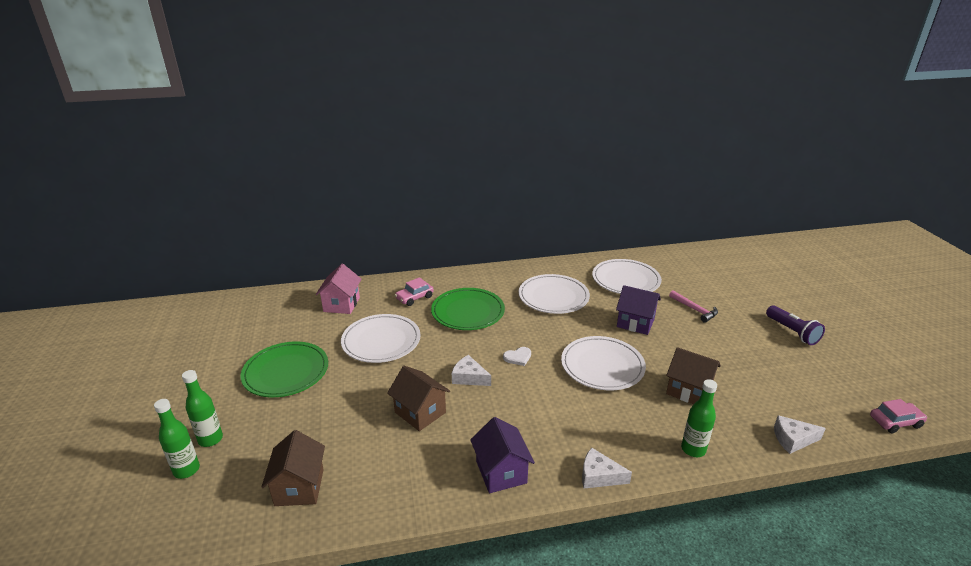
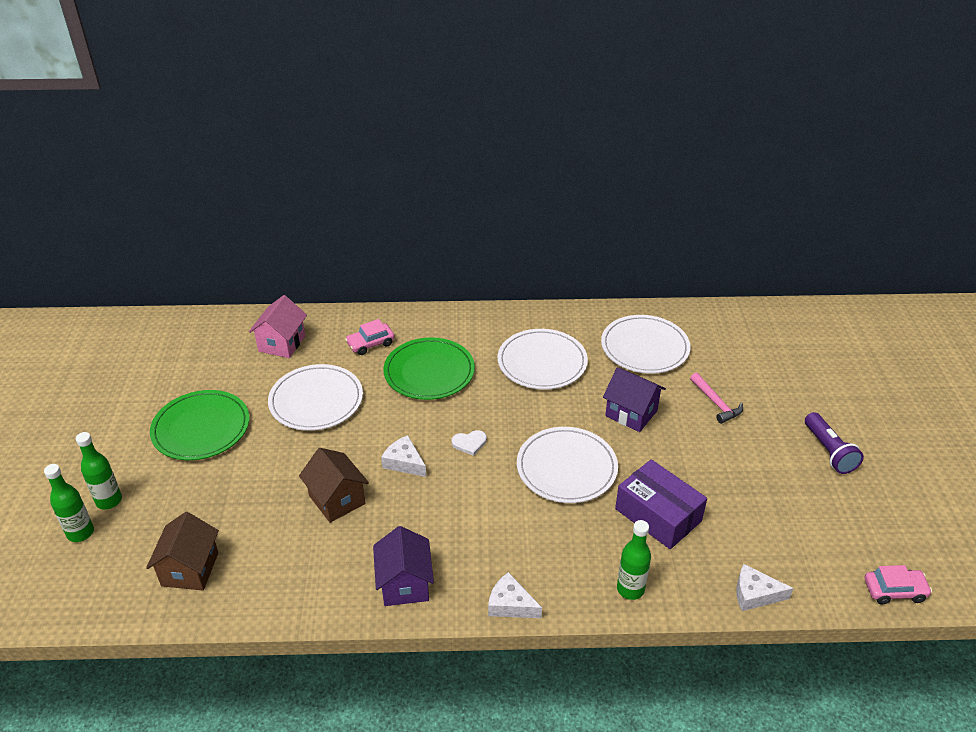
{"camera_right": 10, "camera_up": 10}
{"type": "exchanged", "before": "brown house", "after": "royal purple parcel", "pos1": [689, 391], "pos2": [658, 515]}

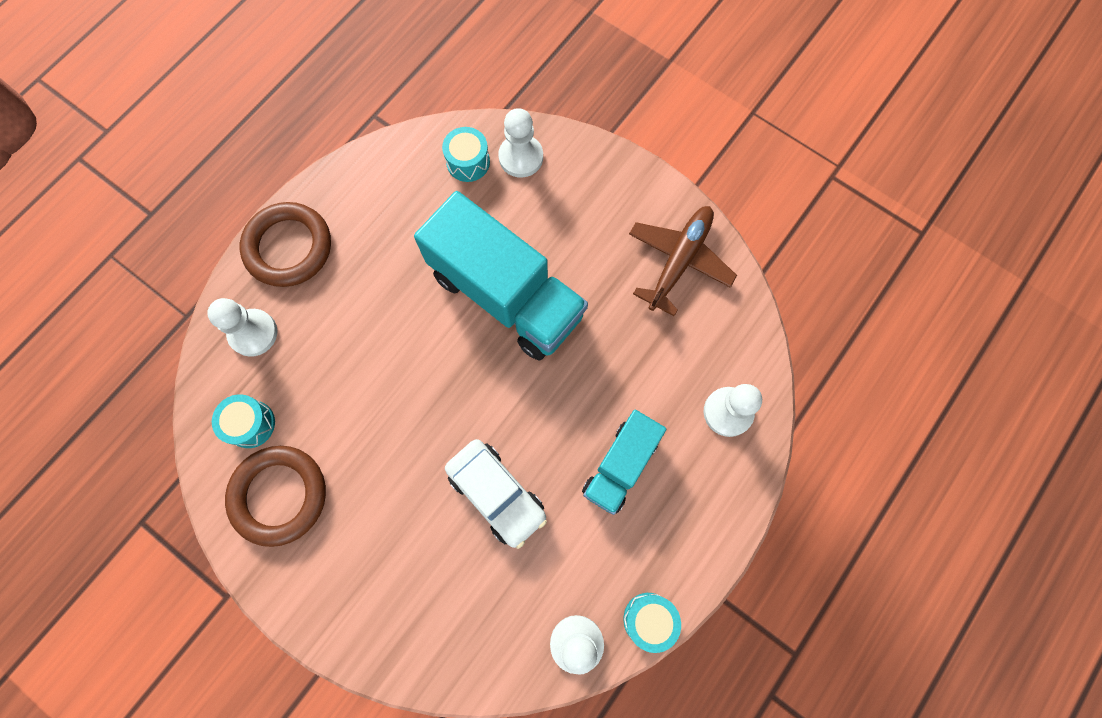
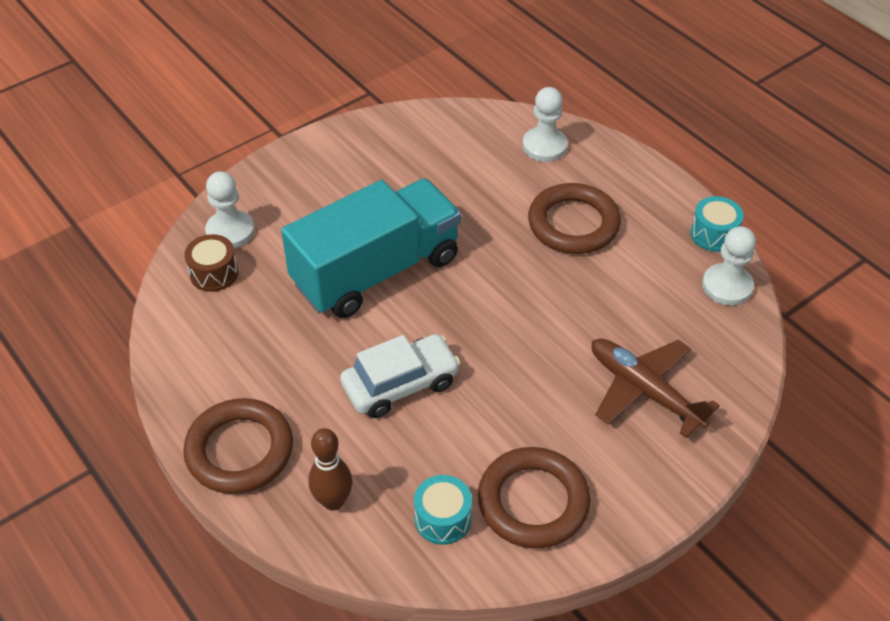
{"camera_right": -75, "camera_up": -25}
{"type": "exchanged", "before": "pure white pawn", "after": "brown skittle", "pos1": [253, 333], "pos2": [333, 501]}
{"type": "colour", "before": "turquoise drum", "after": "brown drum", "pos1": [468, 162], "pos2": [214, 273]}
{"type": "relocated", "before": "pure white toy car", "pos1": [497, 494], "pos2": [400, 384]}
{"type": "exchanged", "before": "turquoise toy truck", "after": "brown torus", "pos1": [620, 465], "pos2": [573, 224]}
{"type": "relocated", "before": "brown plane", "pos1": [678, 261], "pos2": [644, 391]}

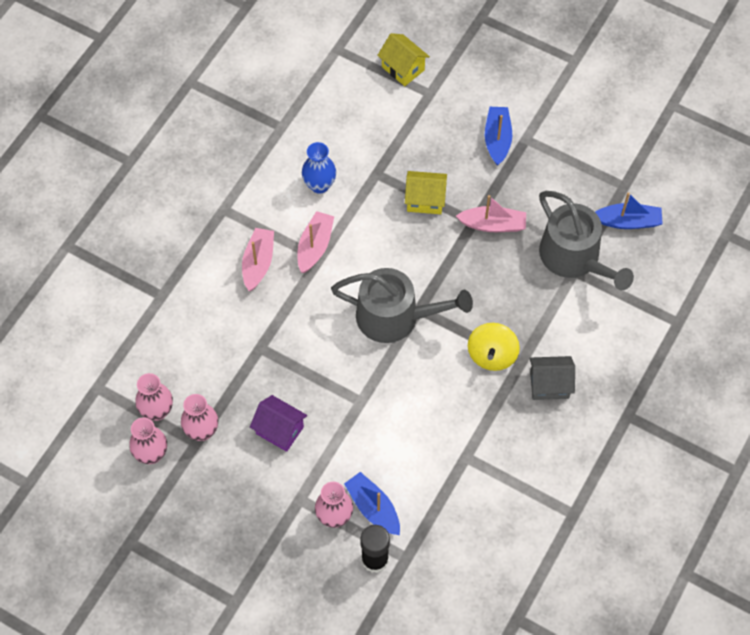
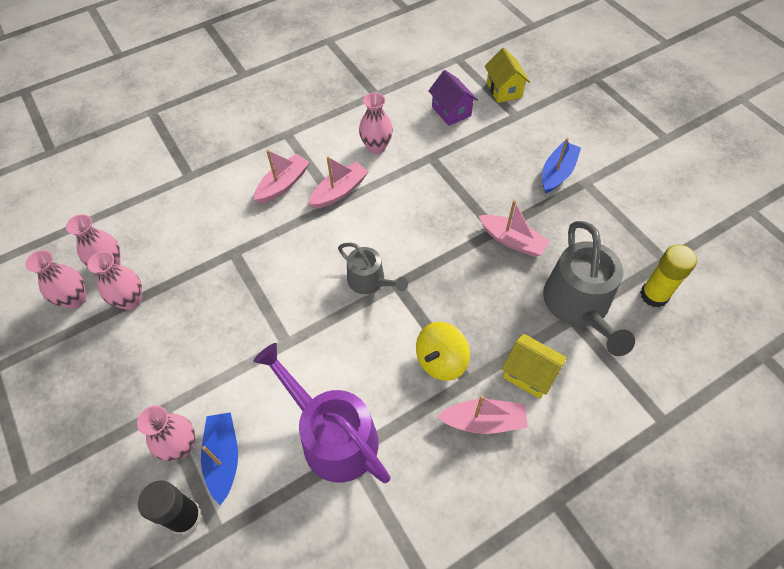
{"camera_right": 30, "camera_up": -5}
{"type": "relocated", "before": "royal purple house", "pos1": [279, 430], "pos2": [451, 111]}
{"type": "colour", "before": "cobalt flower vase", "after": "rosy flower vase", "pos1": [319, 185], "pos2": [376, 147]}
{"type": "size", "before": "grey watering can", "pos1": [395, 317], "pos2": [370, 281], "scale": 0.58}
{"type": "relocated", "before": "golden house", "pos1": [425, 200], "pos2": [529, 374]}
{"type": "exchanged", "before": "grey house", "after": "rosy sailboat", "pos1": [549, 385], "pos2": [483, 421]}
{"type": "exchanged", "before": "cobalt sailboat", "after": "golden stick of glue", "pos1": [628, 221], "pos2": [654, 295]}
{"type": "appeared", "after": "royal purple watering can", "pos2": [333, 436]}

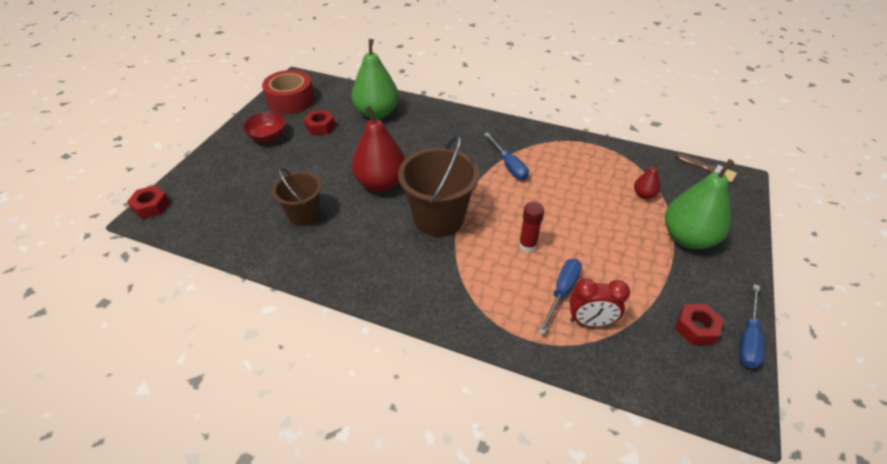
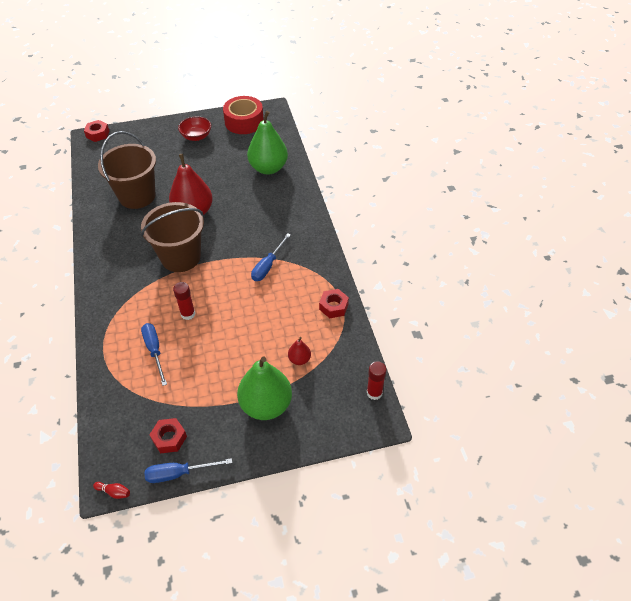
{"camera_right": 55, "camera_up": 5}
{"type": "size", "before": "brown sand bucket", "pos1": [304, 215], "pos2": [137, 196], "scale": 1.62}
{"type": "relocated", "before": "crimson nut", "pos1": [320, 127], "pos2": [333, 306]}
{"type": "spun", "before": "cobalt hand screwdriver", "pos1": [562, 292], "pos2": [154, 351], "turn": -105}
{"type": "missing", "before": "crimson clock", "pos1": [590, 321]}
{"type": "exchanged", "before": "brown brush", "after": "crimson stick of glue", "pos1": [708, 169], "pos2": [374, 393]}
{"type": "appeared", "after": "crimson skittle", "pos2": [114, 492]}

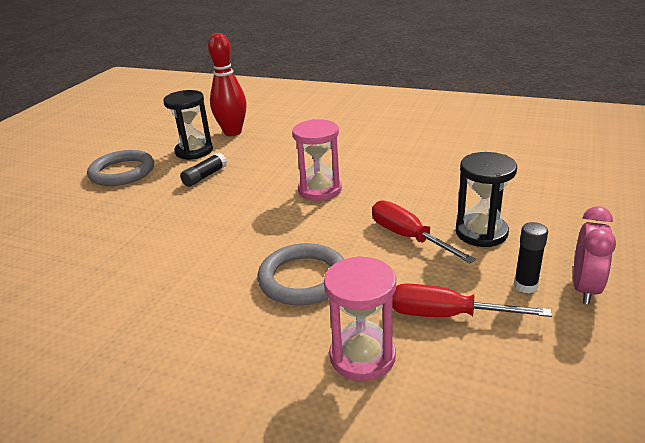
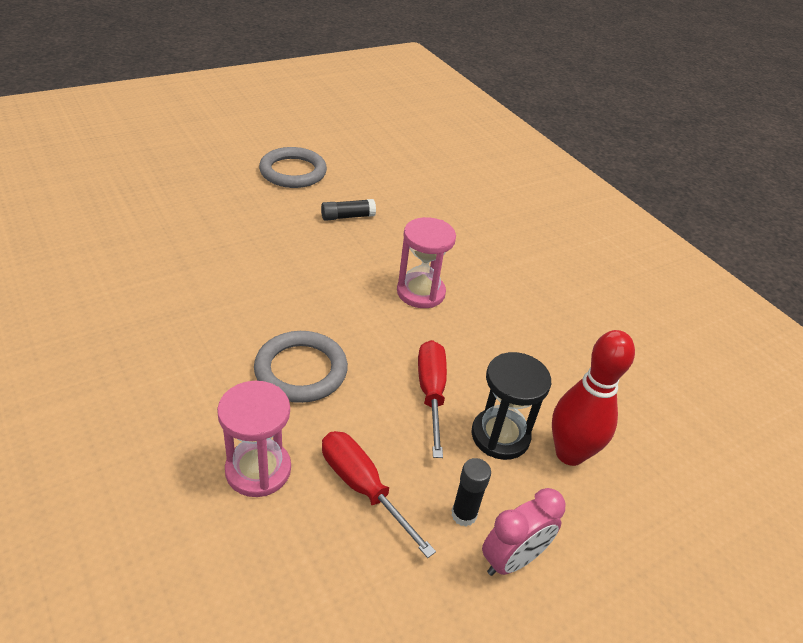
{"camera_right": 30, "camera_up": 10}
{"type": "missing", "before": "black sandglass", "pos1": [194, 151]}
{"type": "relocated", "before": "crimson skittle", "pos1": [233, 132], "pos2": [569, 453]}

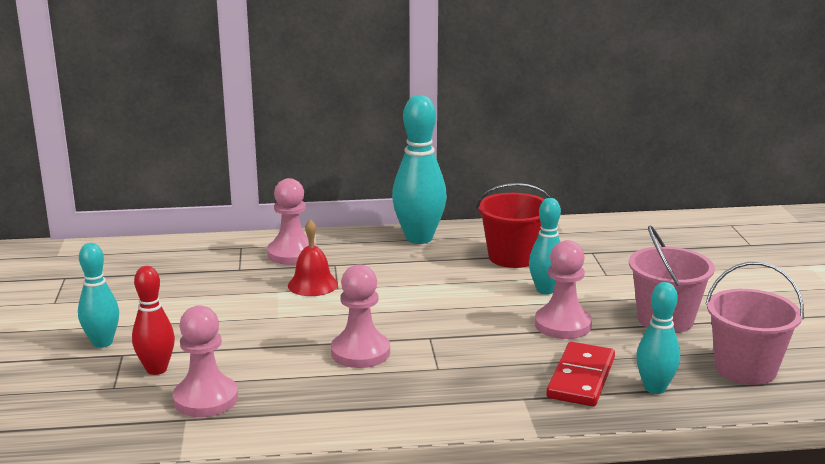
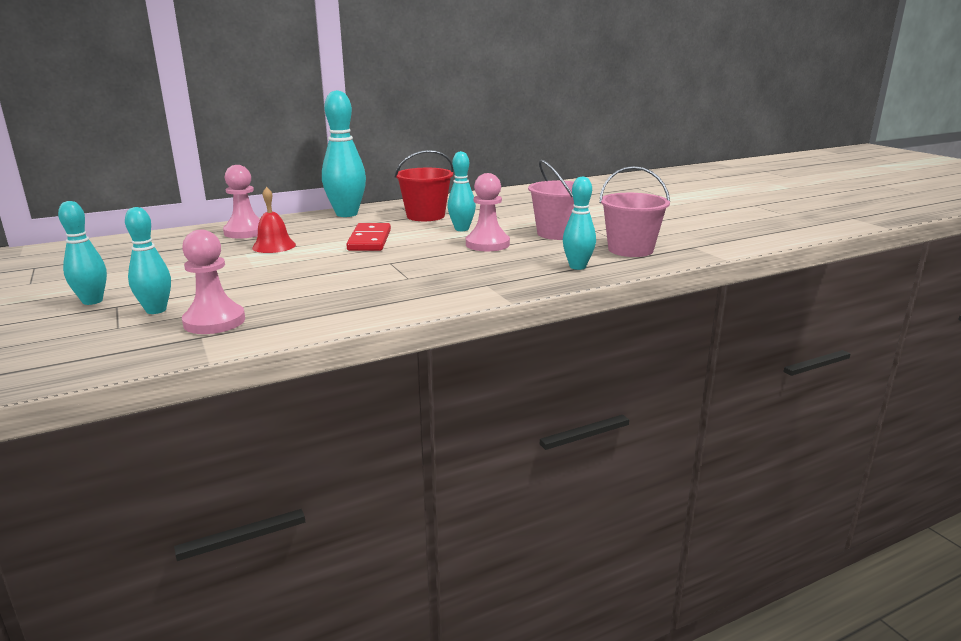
{"camera_right": -20, "camera_up": 0}
{"type": "colour", "before": "crimson skittle", "after": "turquoise skittle", "pos1": [156, 369], "pos2": [156, 310]}
{"type": "missing", "before": "rosy pawn", "pos1": [360, 352]}
{"type": "relocated", "before": "crimson domino tile", "pos1": [581, 378], "pos2": [370, 240]}

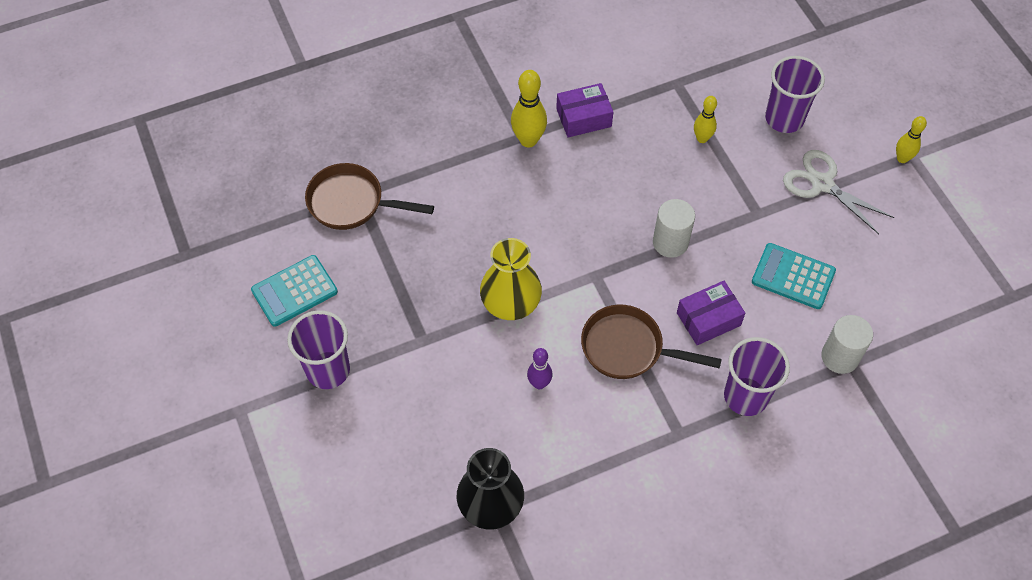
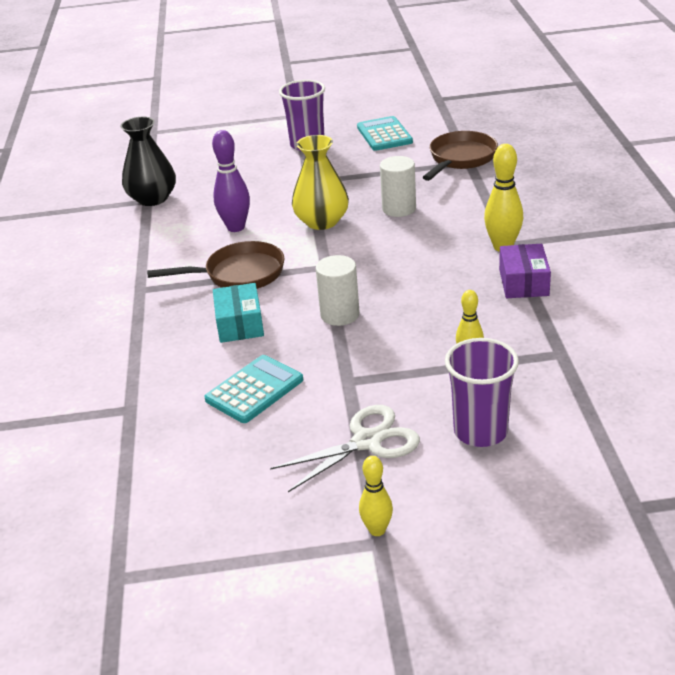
{"camera_right": 110, "camera_up": -25}
{"type": "size", "before": "royal purple skittle", "pos1": [539, 383], "pos2": [236, 227], "scale": 1.6}
{"type": "spun", "before": "brown skillet", "pos1": [628, 348], "pos2": [239, 274], "turn": 45}
{"type": "colour", "before": "royal purple parcel", "after": "turquoise parcel", "pos1": [708, 319], "pos2": [240, 324]}
{"type": "missing", "before": "royal purple beaker", "pos1": [745, 396]}
{"type": "relocated", "before": "pure white cylinder", "pos1": [840, 357], "pos2": [399, 209]}

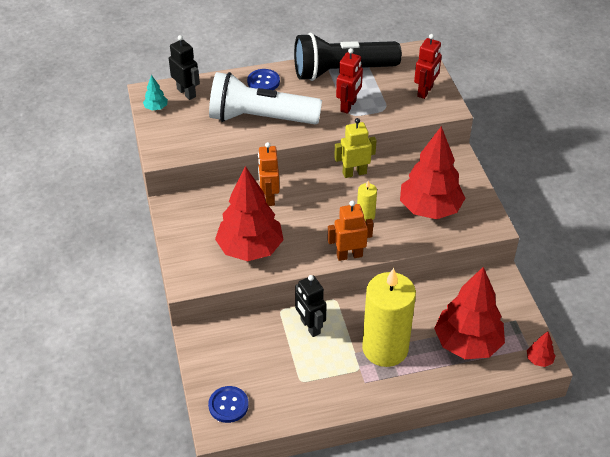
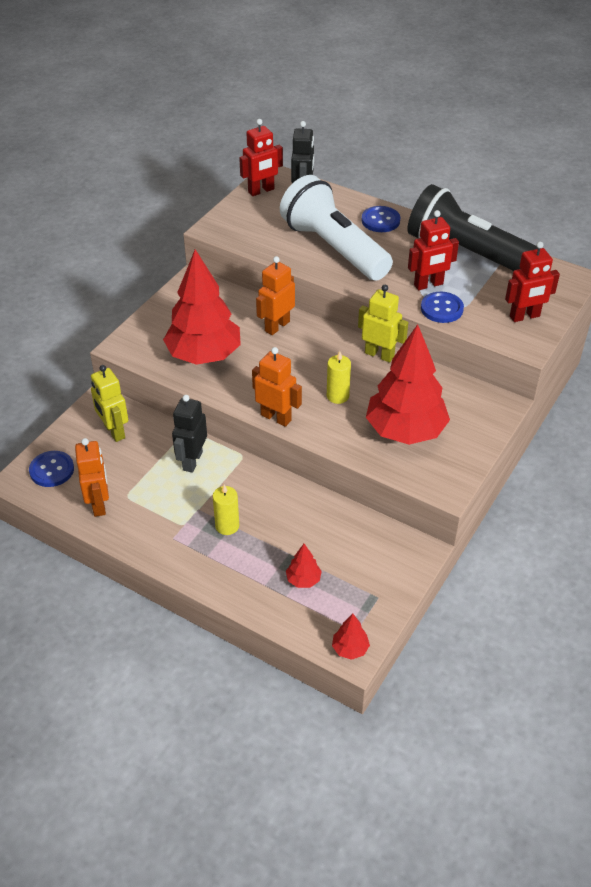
{"camera_right": 45, "camera_up": 0}
{"type": "exchanged", "before": "turquoise tree", "after": "crimson toy robot", "pos1": [156, 108], "pos2": [261, 191]}
{"type": "size", "before": "golden pillar candle", "pos1": [385, 348], "pos2": [227, 526], "scale": 0.43}
{"type": "size", "before": "crimson tree", "pos1": [467, 343], "pos2": [303, 580], "scale": 0.4}
{"type": "appeared", "after": "bright orange toy robot", "pos2": [99, 504]}
{"type": "appeared", "after": "golden toy robot", "pos2": [114, 431]}
{"type": "appeared", "after": "cobalt shirt button", "pos2": [441, 309]}

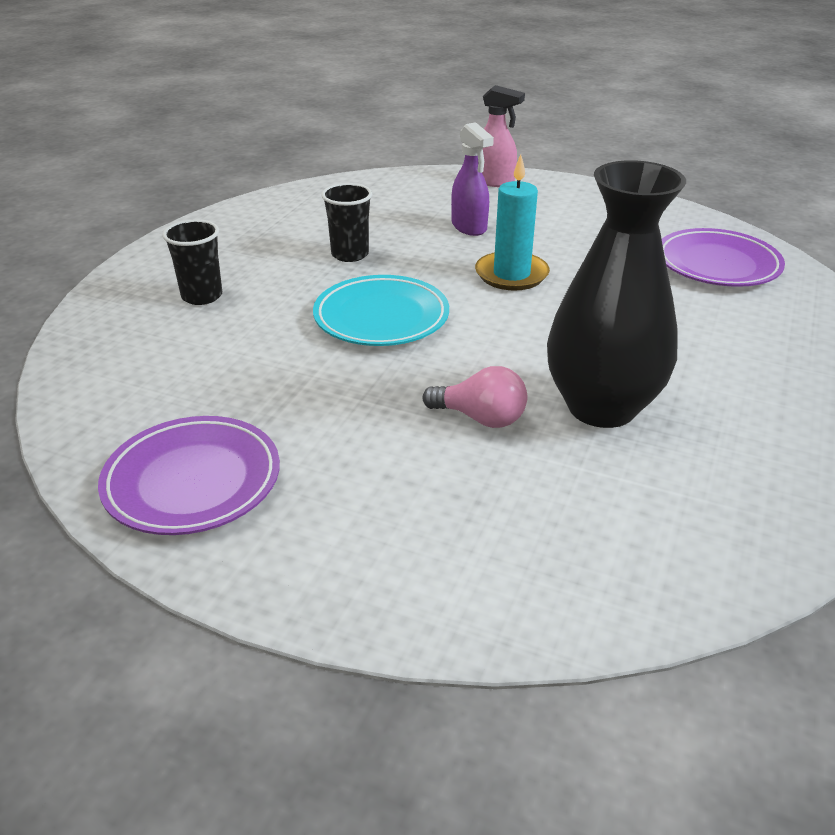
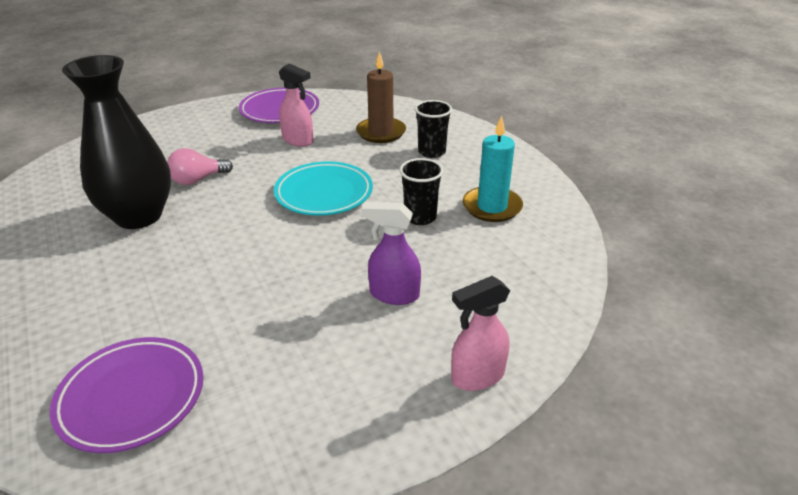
{"camera_right": 130, "camera_up": 0}
{"type": "relocated", "before": "turquoise pillar candle", "pos1": [511, 274], "pos2": [492, 207]}
{"type": "appeared", "after": "rosy sprayer", "pos2": [298, 140]}
{"type": "appeared", "after": "brown pillar candle", "pos2": [381, 132]}

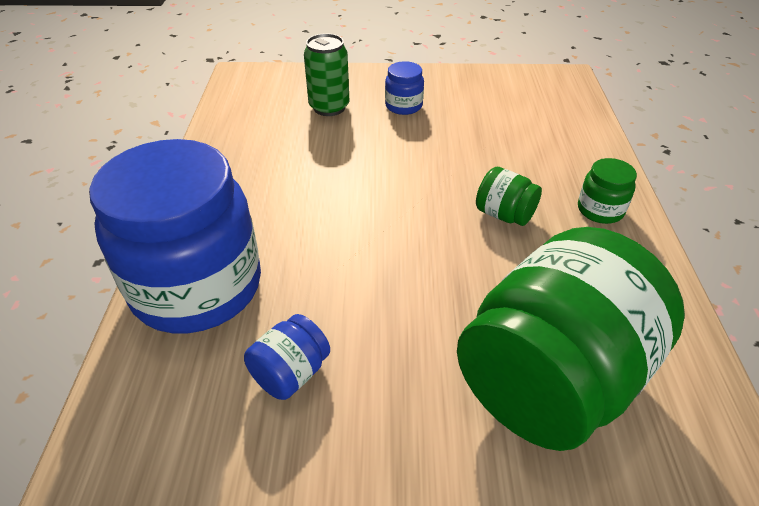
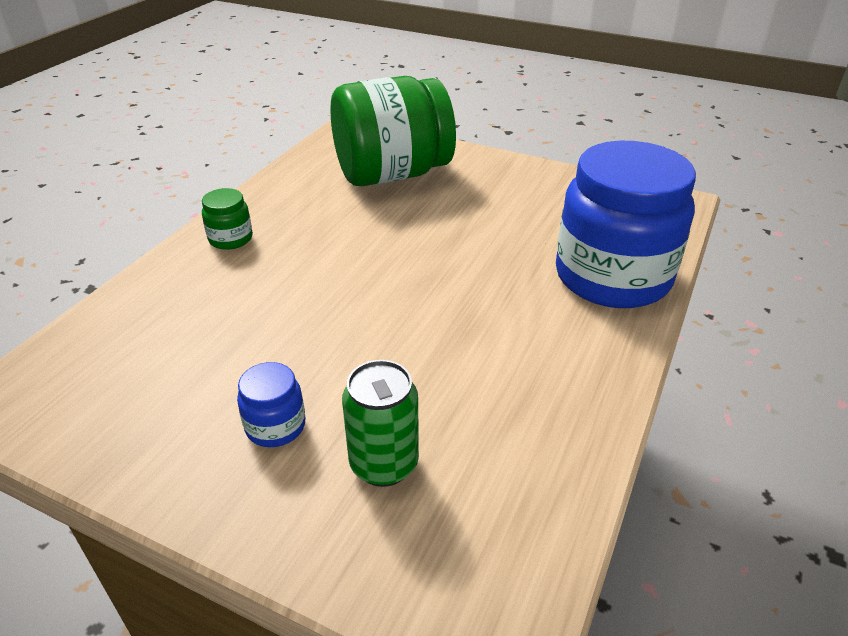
{"camera_right": -155, "camera_up": -5}
{"type": "missing", "before": "cobalt jam jar", "pos1": [290, 373]}
{"type": "missing", "before": "emerald jam jar", "pos1": [504, 214]}

